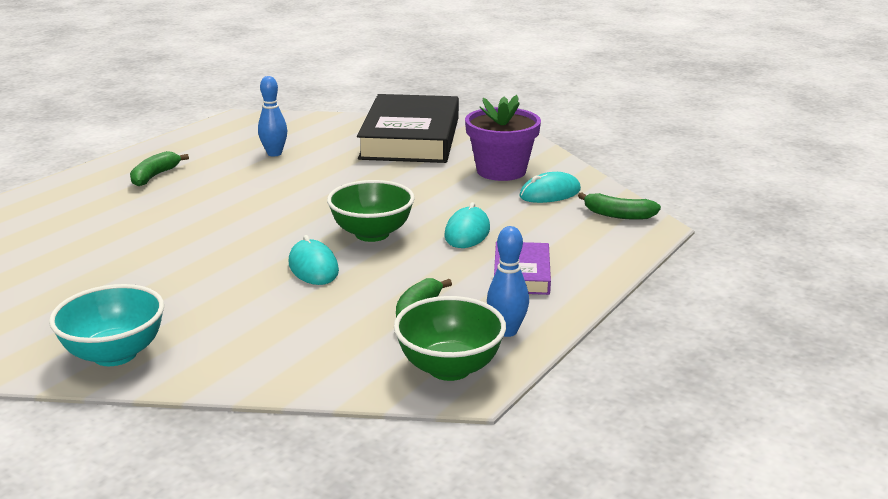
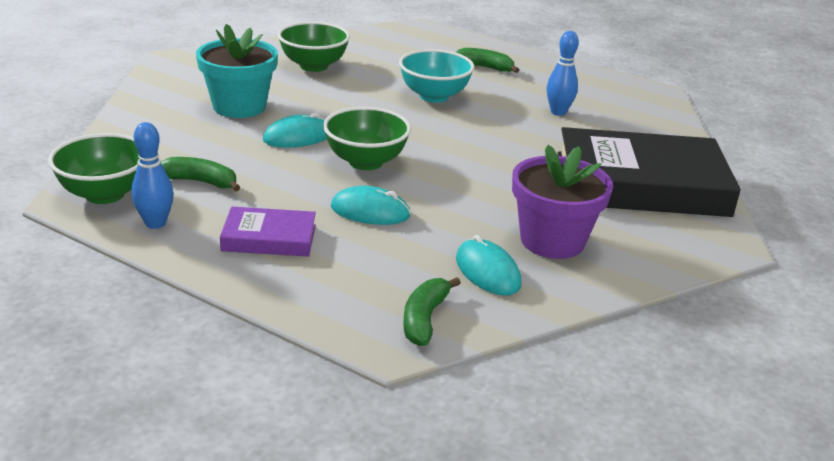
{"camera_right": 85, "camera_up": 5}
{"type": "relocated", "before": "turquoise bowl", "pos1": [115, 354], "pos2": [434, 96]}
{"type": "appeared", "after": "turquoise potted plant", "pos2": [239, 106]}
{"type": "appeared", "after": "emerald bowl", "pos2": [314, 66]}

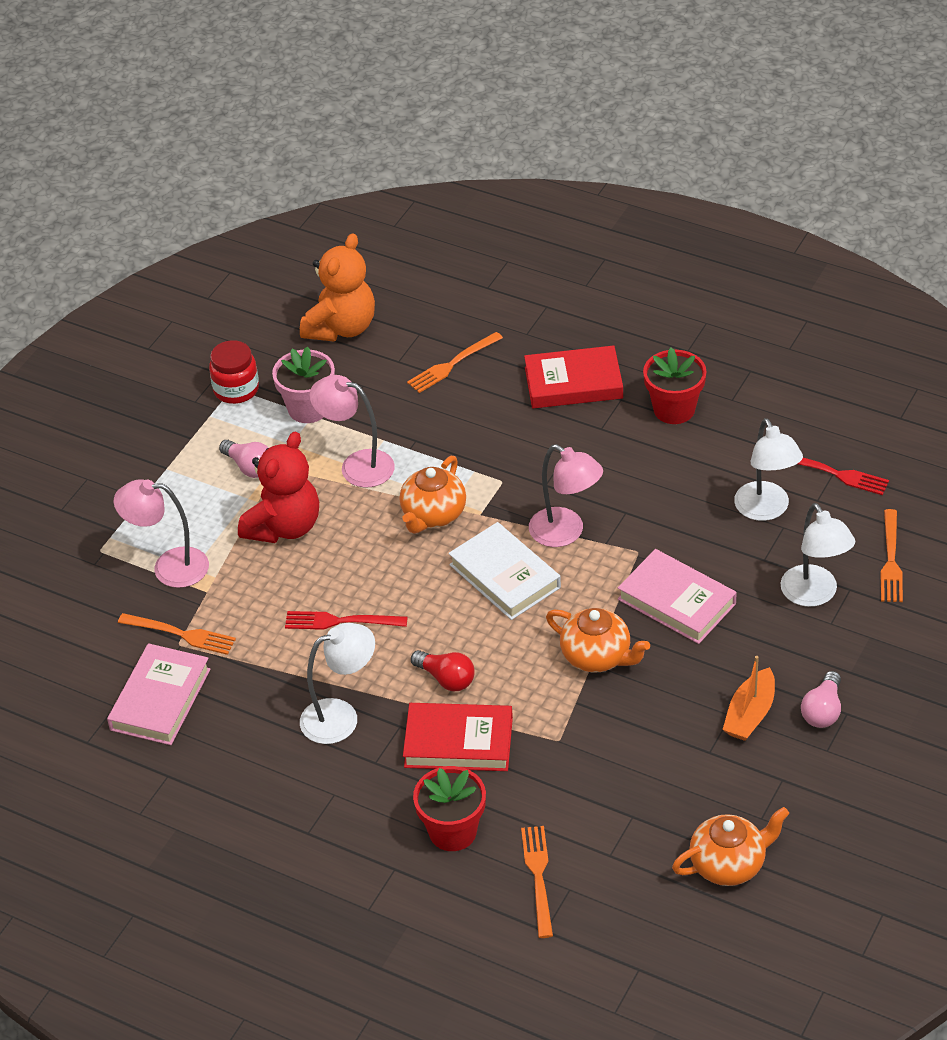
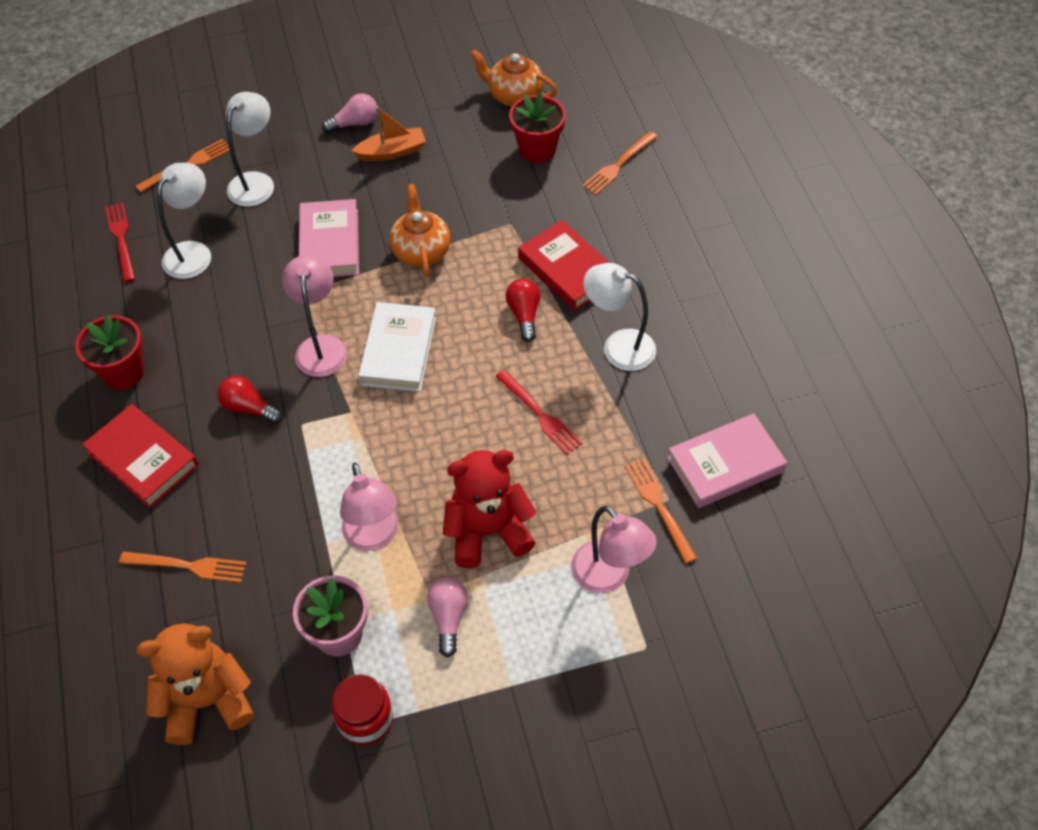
{"camera_right": -135, "camera_up": 10}
{"type": "missing", "before": "bright orange teapot", "pos1": [433, 515]}
{"type": "relocated", "before": "crimson potted plant", "pos1": [452, 831], "pos2": [537, 149]}
{"type": "appeared", "after": "crimson lightbulb", "pos2": [249, 408]}

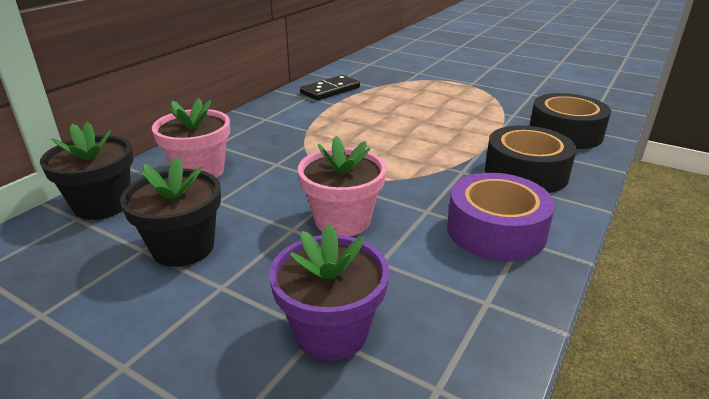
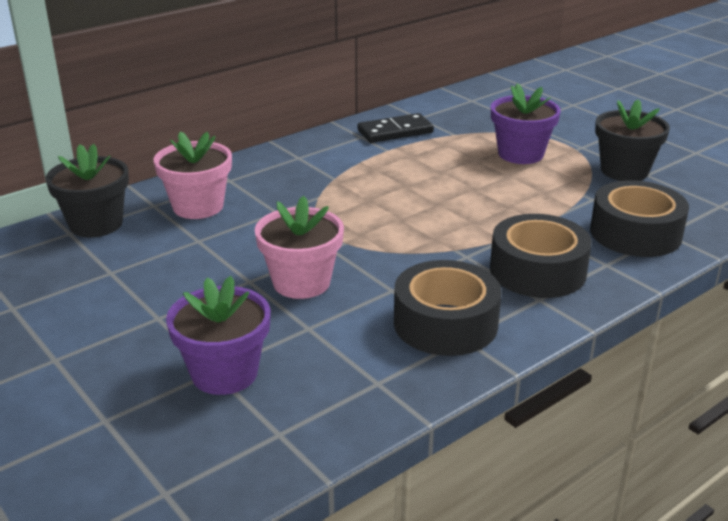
{"camera_right": 20, "camera_up": 0}
{"type": "relocated", "before": "black potted plant", "pos1": [183, 247], "pos2": [624, 171]}
{"type": "colour", "before": "royal purple roll of tape", "after": "black roll of tape", "pos1": [496, 231], "pos2": [445, 323]}
{"type": "appeared", "after": "royal purple potted plant", "pos2": [520, 154]}

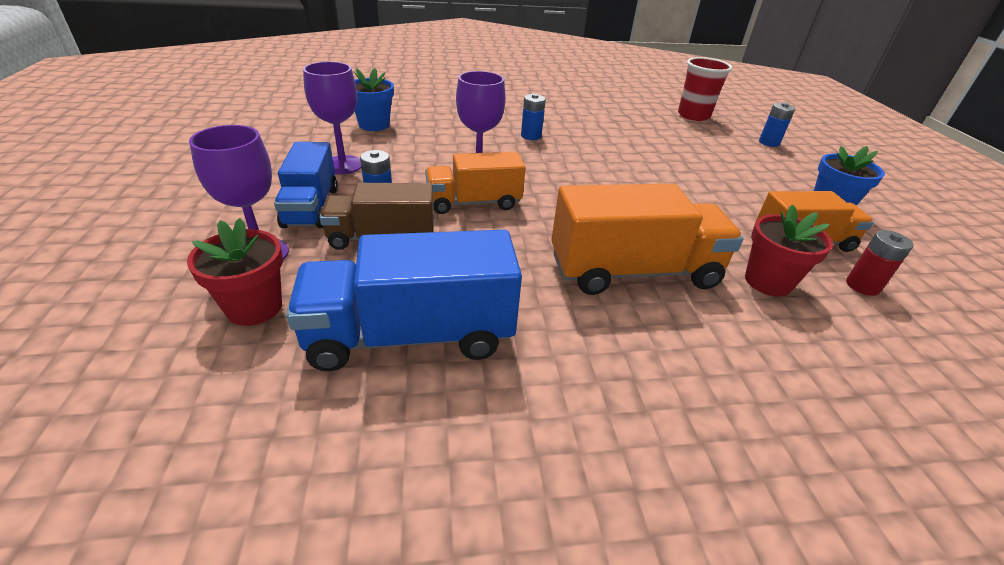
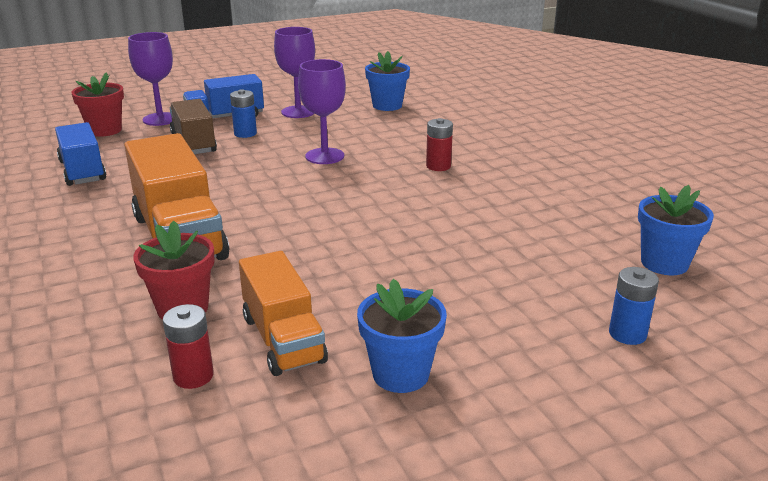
{"camera_right": 75, "camera_up": -10}
{"type": "size", "before": "cobalt toy truck", "pos1": [411, 335], "pos2": [83, 171], "scale": 0.66}
{"type": "missing", "before": "bright orange toy truck", "pos1": [474, 203]}
{"type": "colour", "before": "cobalt battery", "after": "crimson battery", "pos1": [531, 136], "pos2": [438, 166]}
{"type": "exchanged", "before": "crimson beaker", "after": "cobalt potted plant", "pos1": [693, 115], "pos2": [664, 263]}

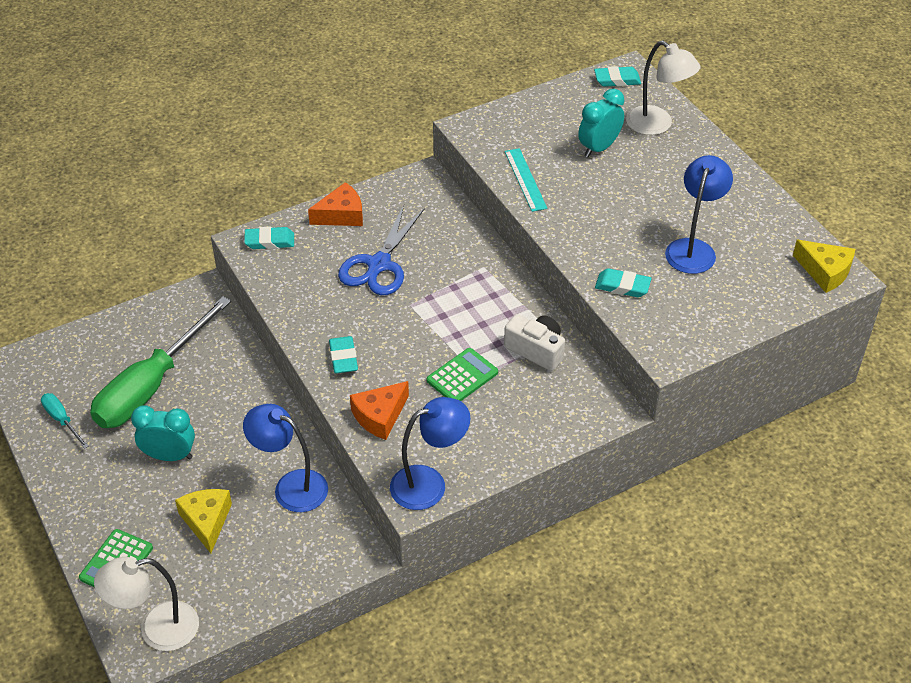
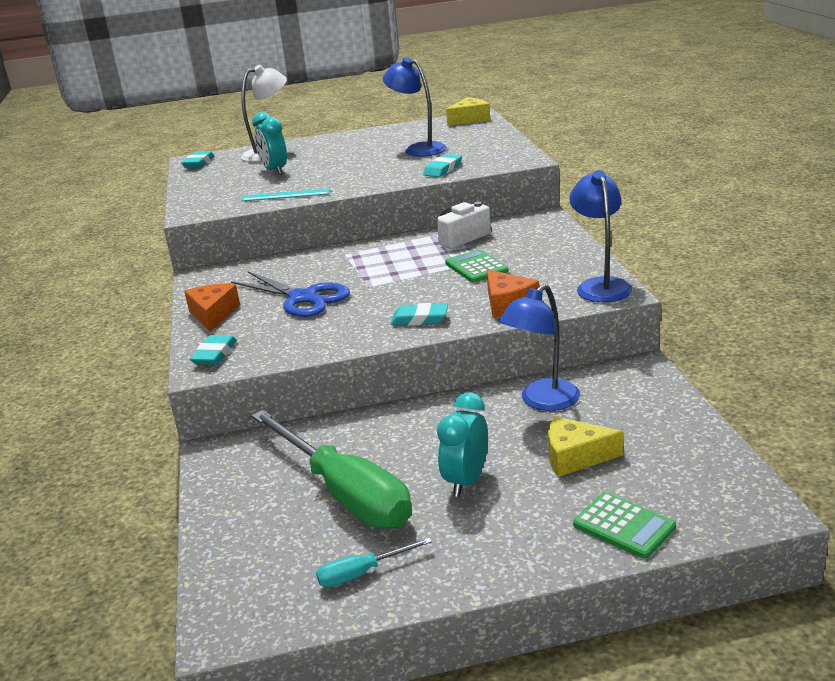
{"camera_right": -70, "camera_up": -20}
{"type": "missing", "before": "pure white desk lamp", "pos1": [157, 629]}

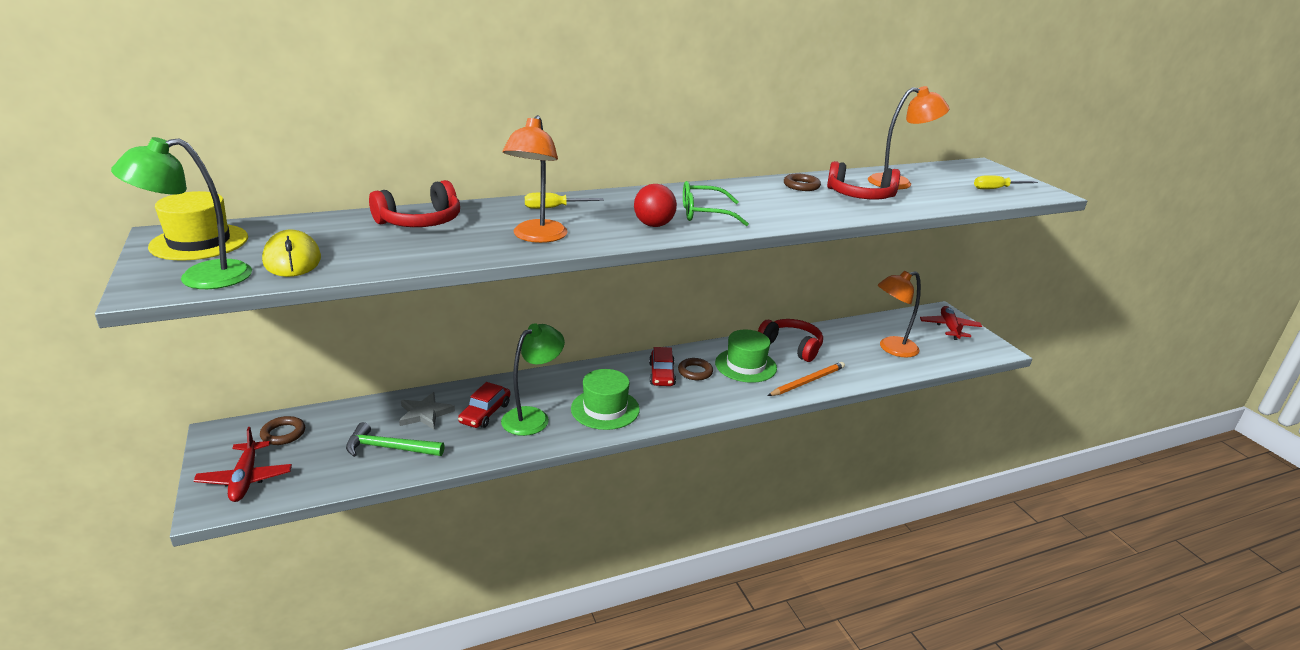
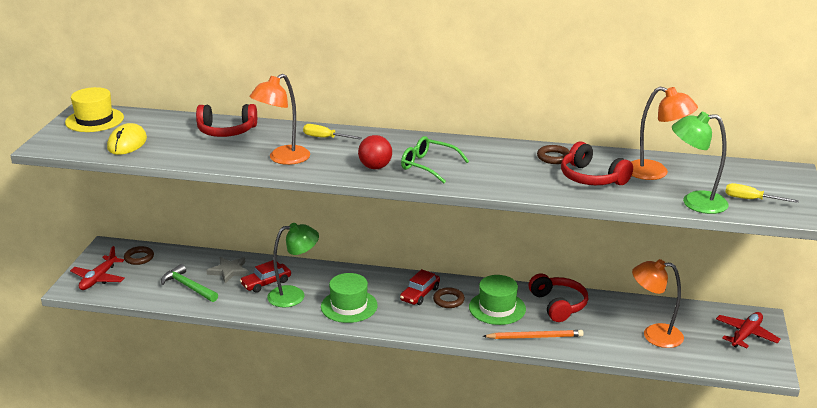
{"camera_right": 35, "camera_up": 0}
{"type": "relocated", "before": "emerald desk lamp", "pos1": [200, 278], "pos2": [695, 202]}

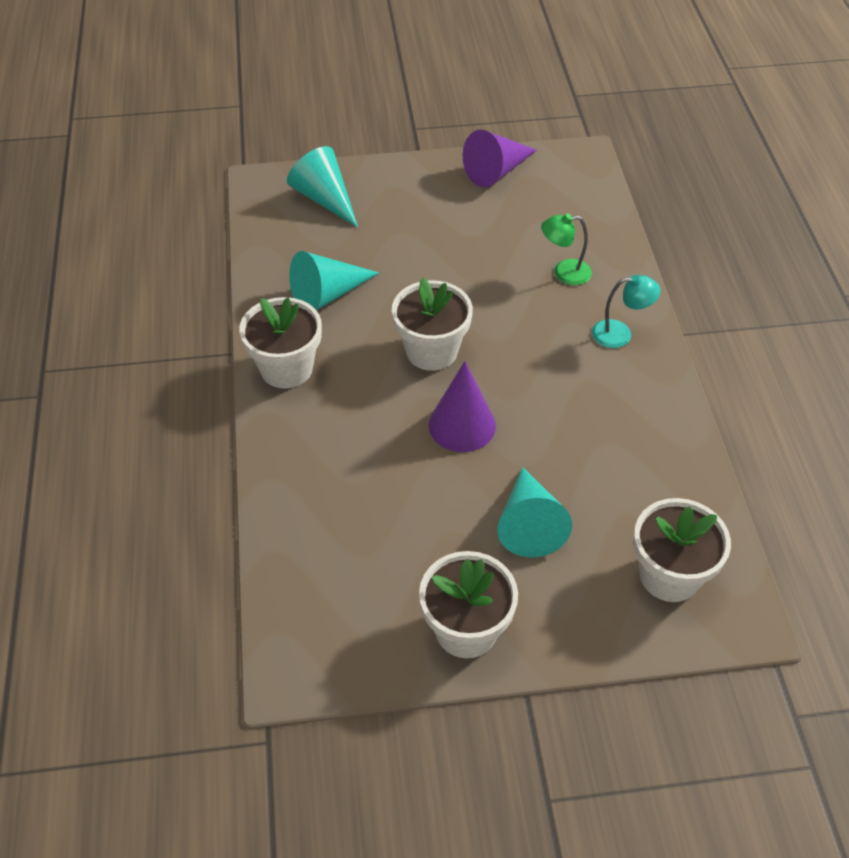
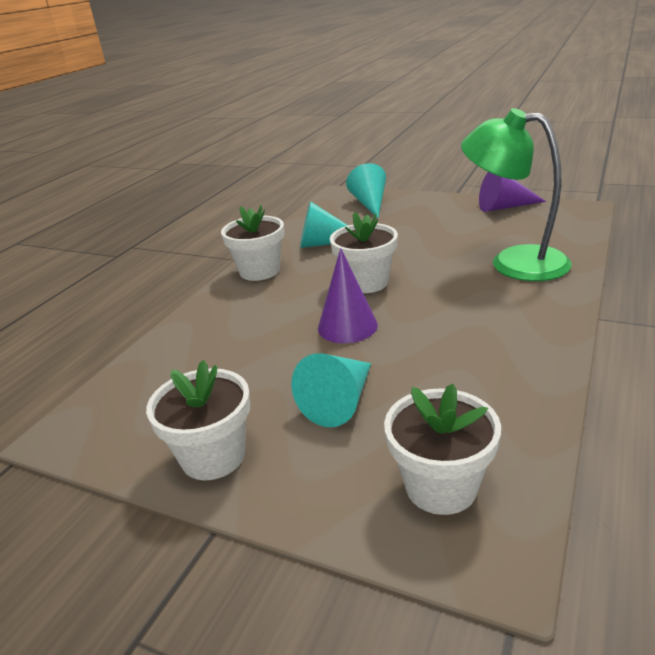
{"camera_right": 35, "camera_up": -20}
{"type": "size", "before": "emerald desk lamp", "pos1": [564, 272], "pos2": [513, 262], "scale": 2.24}
{"type": "missing", "before": "turquoise desk lamp", "pos1": [620, 334]}

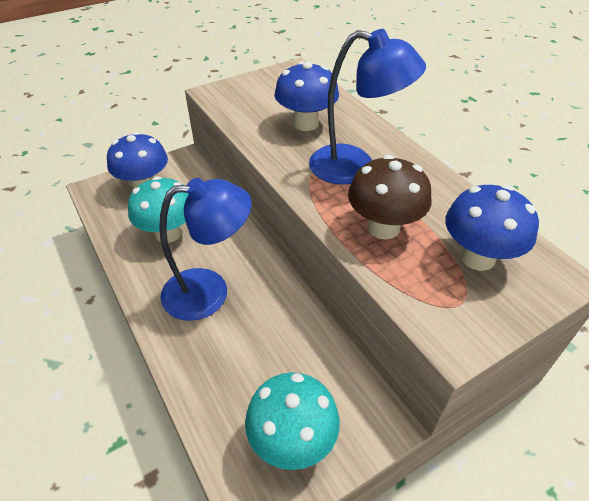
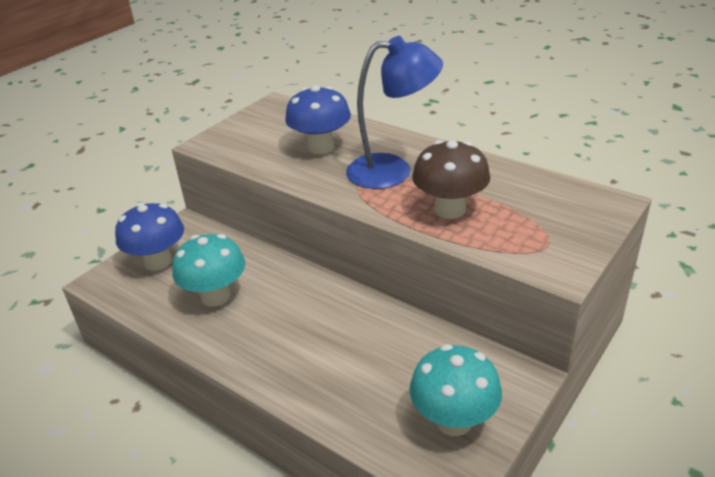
{"camera_right": -20, "camera_up": -10}
{"type": "missing", "before": "cobalt desk lamp", "pos1": [209, 291]}
{"type": "missing", "before": "cobalt fungus", "pos1": [477, 257]}

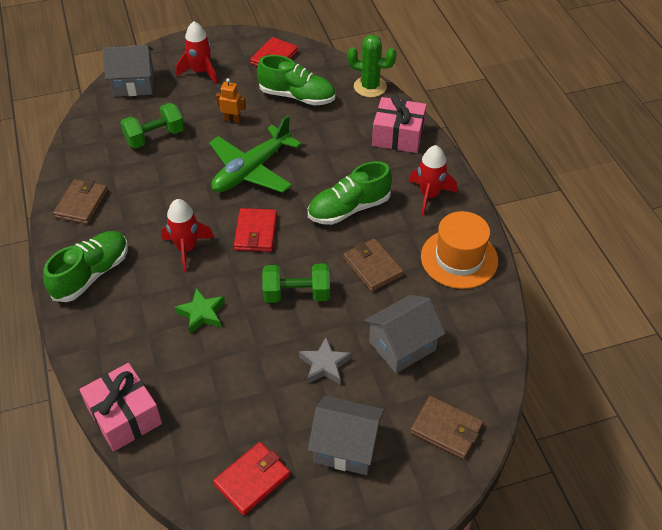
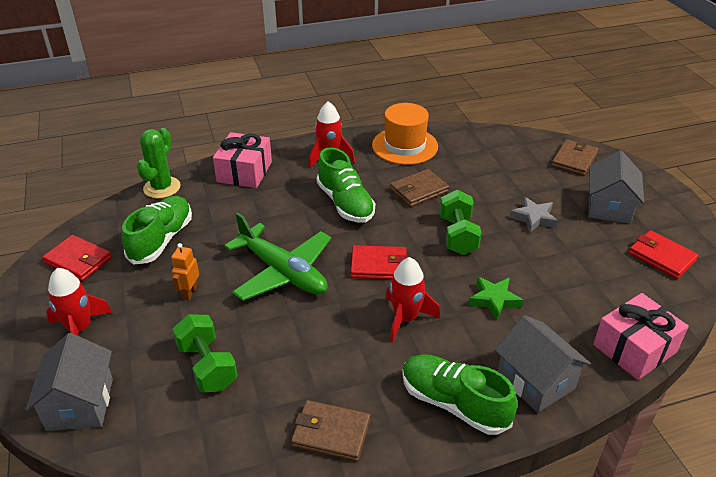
{"camera_right": -90, "camera_up": -10}
{"type": "relocated", "before": "grey house", "pos1": [402, 346], "pos2": [535, 381]}

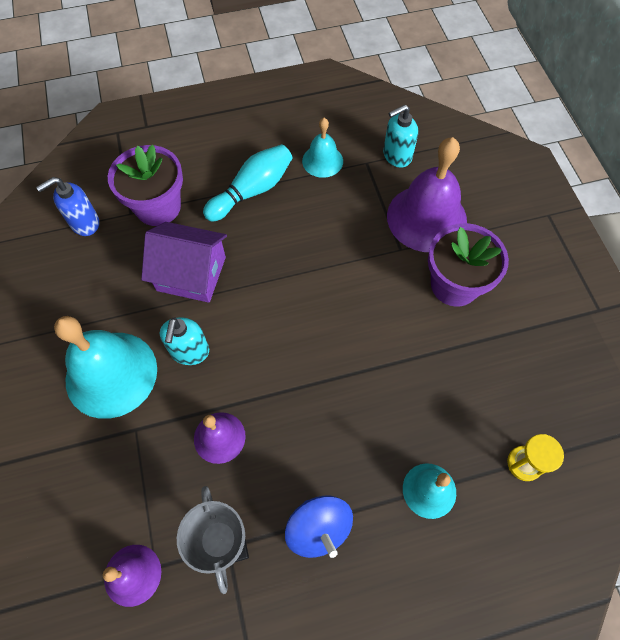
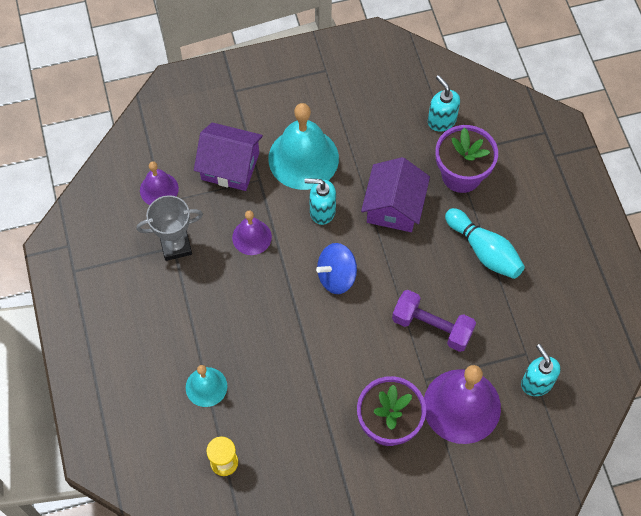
{"camera_right": 90, "camera_up": 0}
{"type": "colour", "before": "cobalt pump bottle", "after": "turquoise pump bottle", "pos1": [84, 223], "pos2": [441, 120]}
{"type": "relocated", "before": "cobalt spinning top", "pos1": [318, 529], "pos2": [336, 276]}
{"type": "missing", "before": "turquoise school bell", "pos1": [322, 161]}
{"type": "appeared", "after": "royal purple house", "pos2": [230, 166]}
{"type": "appeared", "after": "royal purple free weight", "pos2": [432, 327]}

